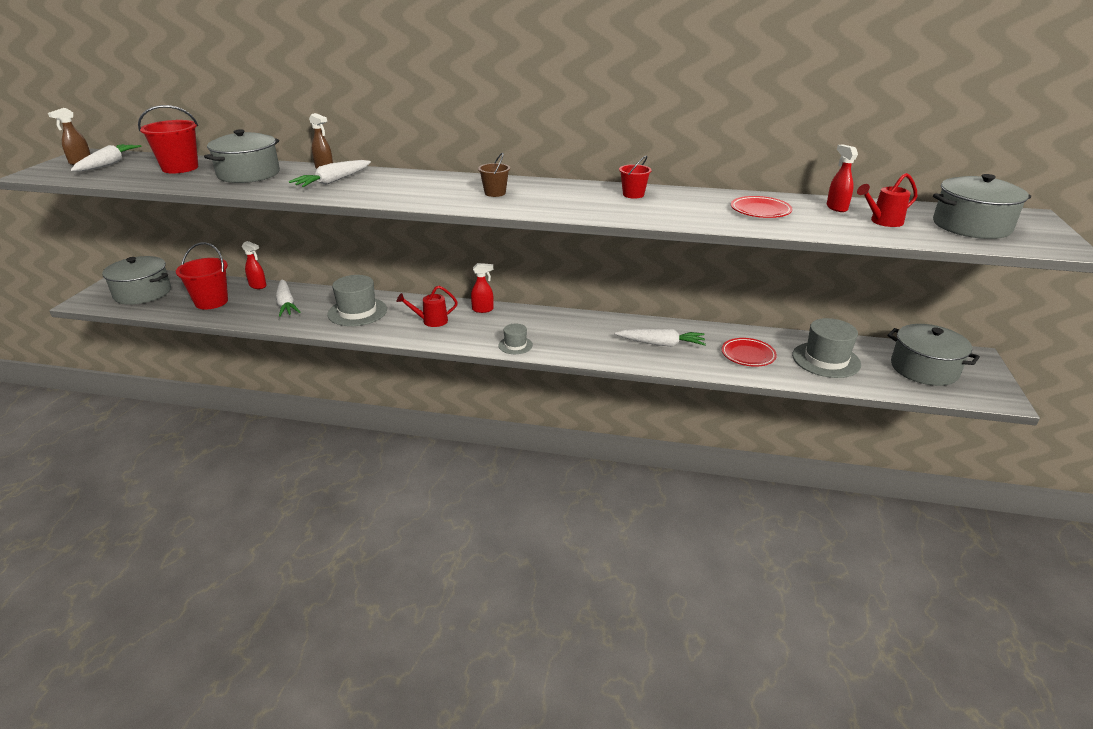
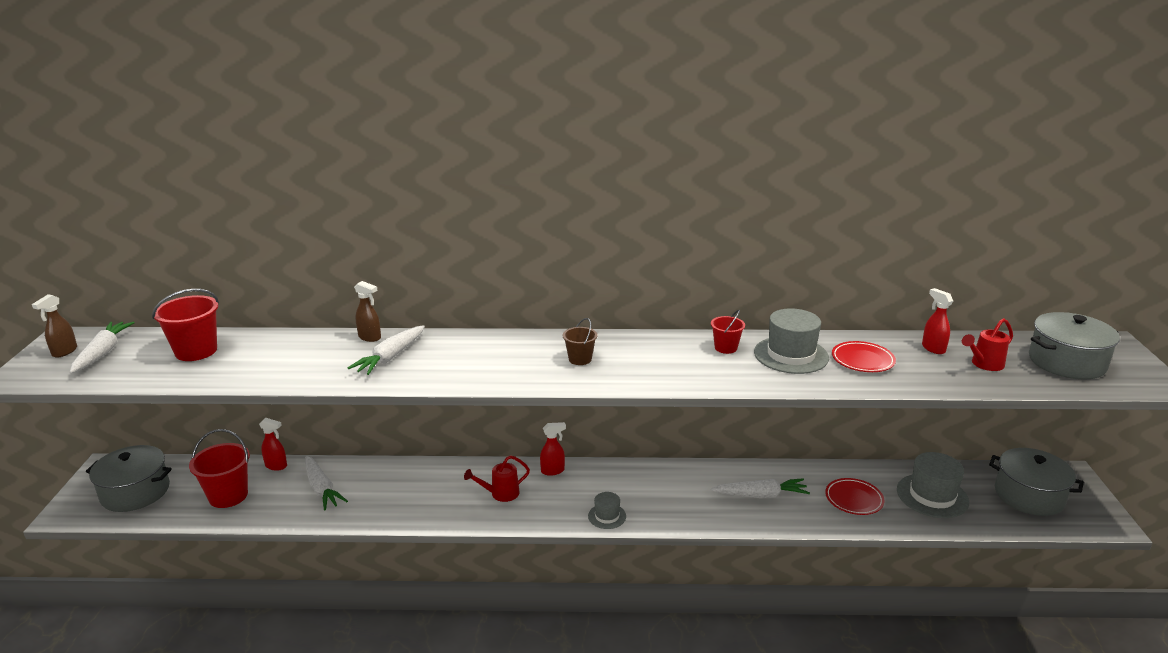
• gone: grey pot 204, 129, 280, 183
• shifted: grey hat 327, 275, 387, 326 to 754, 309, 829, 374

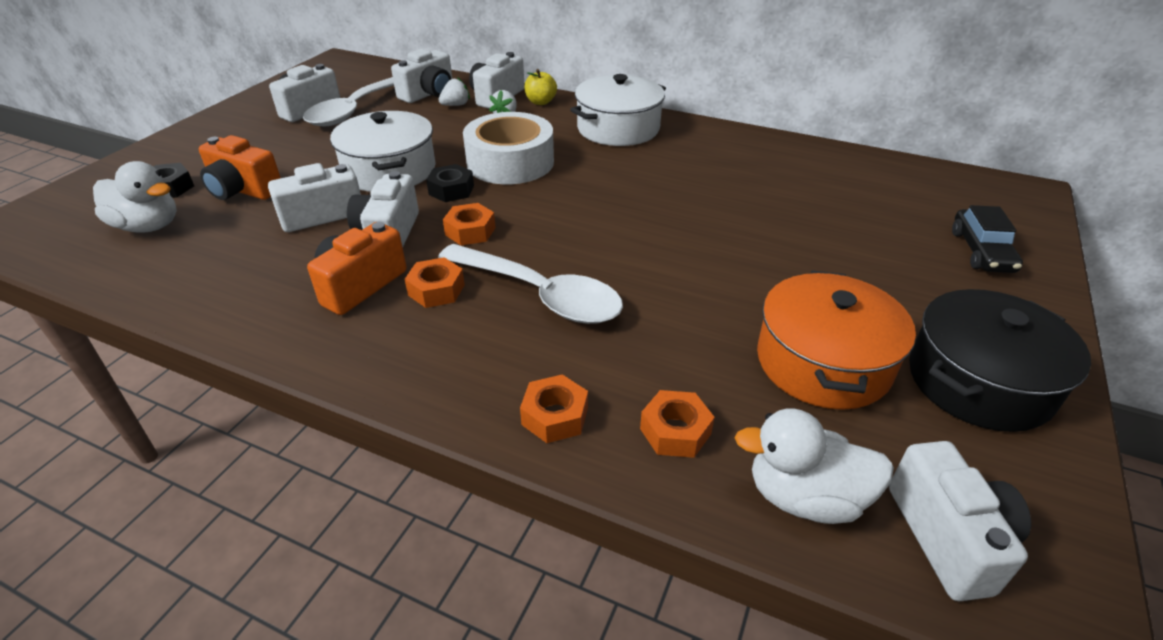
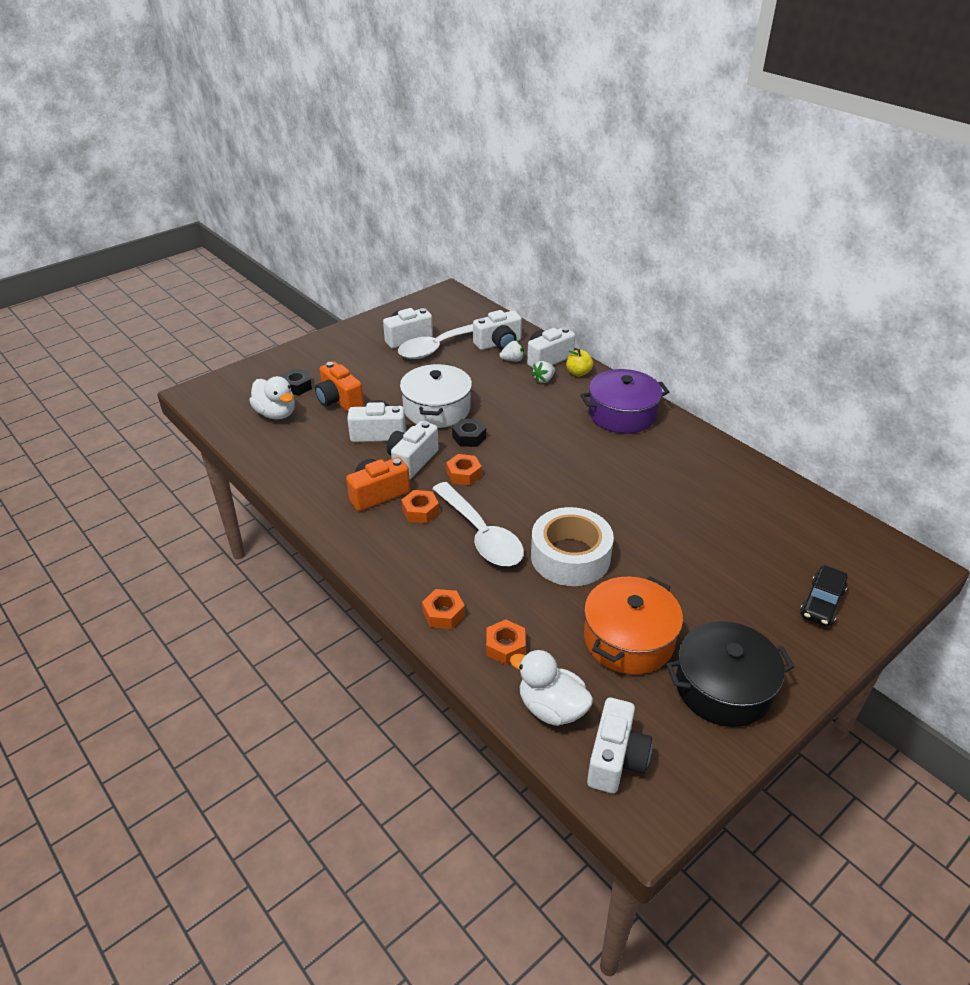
• repainted: white pot 570, 74, 666, 146 to purple pot 580, 369, 669, 434
• shifted: white tape 463, 112, 554, 184 to 531, 507, 614, 586

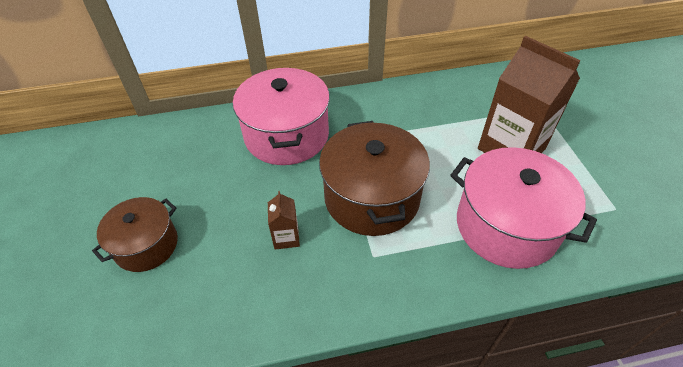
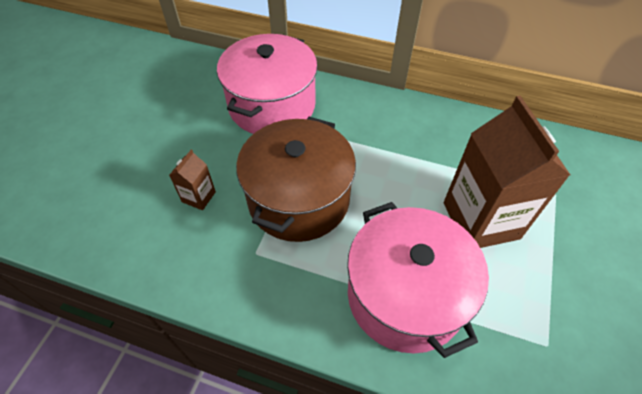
• gone: brown pot 92, 197, 178, 272

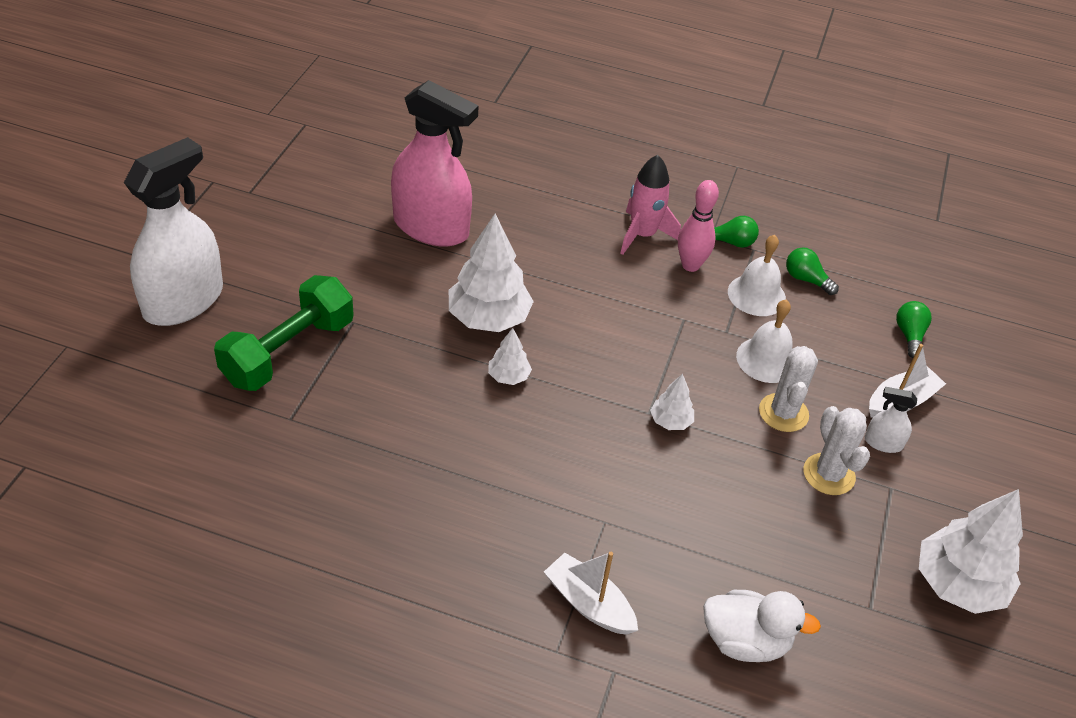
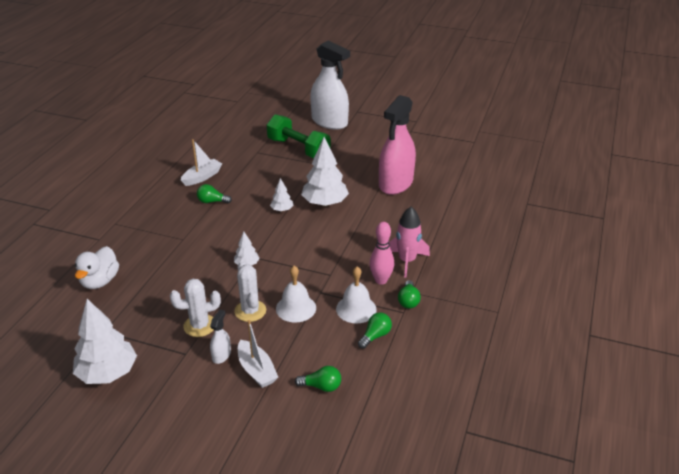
• rotated: white cactus 759, 346, 818, 432 = 234, 261, 266, 322 60 degrees clockwise
• shifted: white boat 544, 552, 638, 635 to 181, 139, 222, 186
• new: green light bulb 197, 184, 232, 203

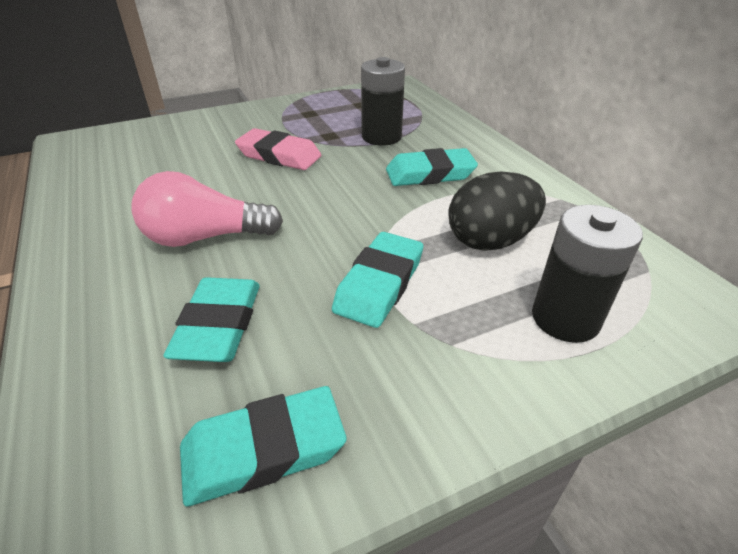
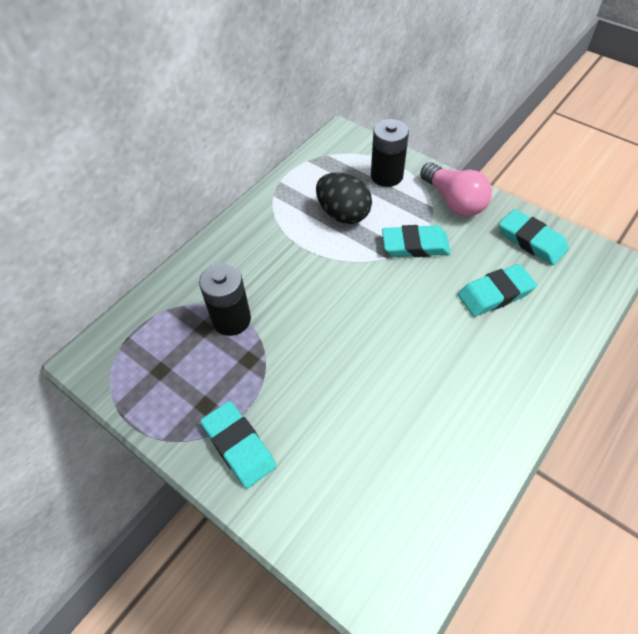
• gone: pink eraser 235, 128, 321, 170
• shifted: turquoise eraser 386, 148, 478, 186 to 200, 401, 276, 488
• shifted: pink light bulb 131, 171, 283, 247 to 420, 162, 492, 217

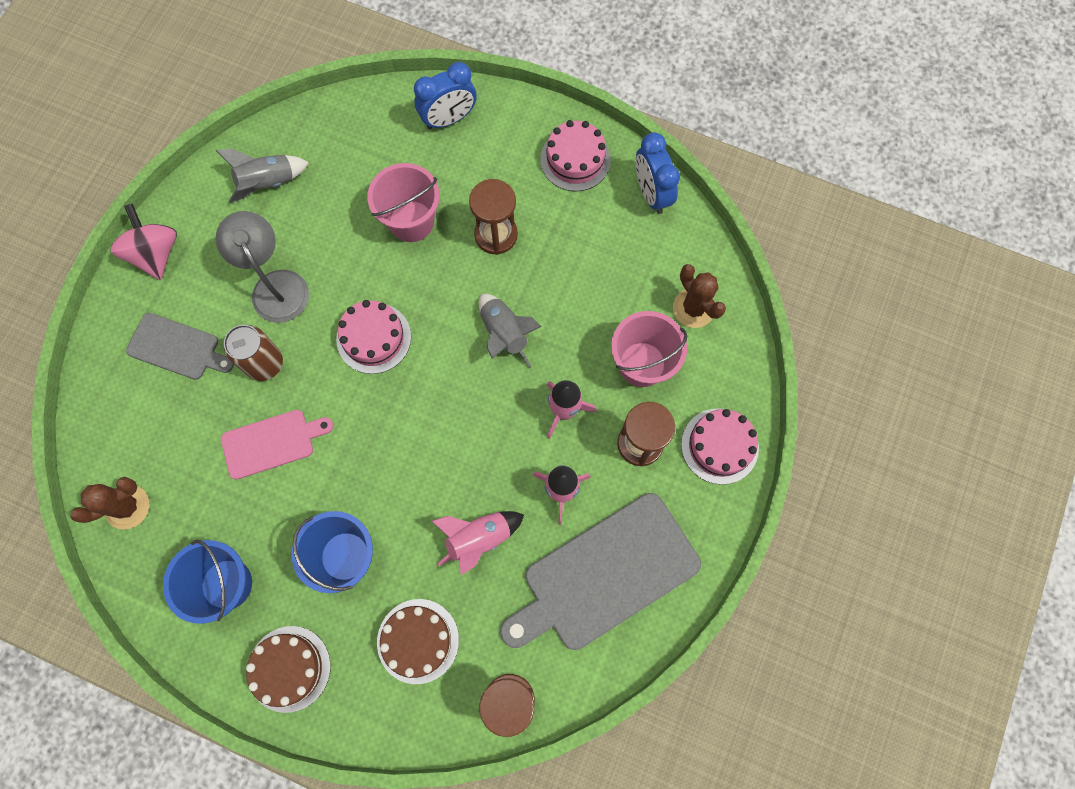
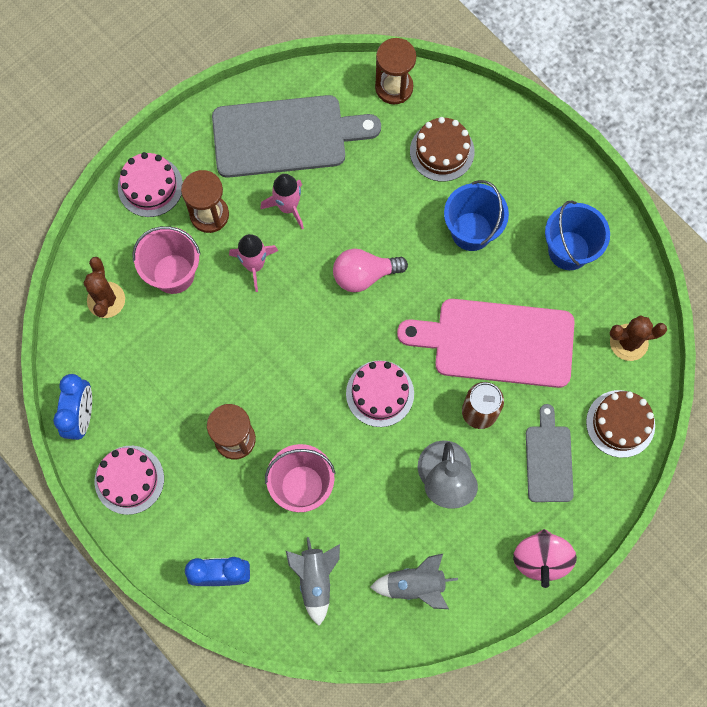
• shifted: grey rocket 479, 294, 542, 368 to 286, 537, 340, 626
• rotated: grey cutting board 126, 313, 234, 380 = 526, 404, 574, 502 45 degrees clockwise
• scaled: pink cutting board 221, 410, 334, 479 = 397, 299, 575, 388 x1.82
• gone: pink rocket 432, 511, 524, 575
• shifted: brown cake 246, 626, 331, 713 to 586, 390, 655, 458
• new: pink light bulb 333, 249, 408, 292

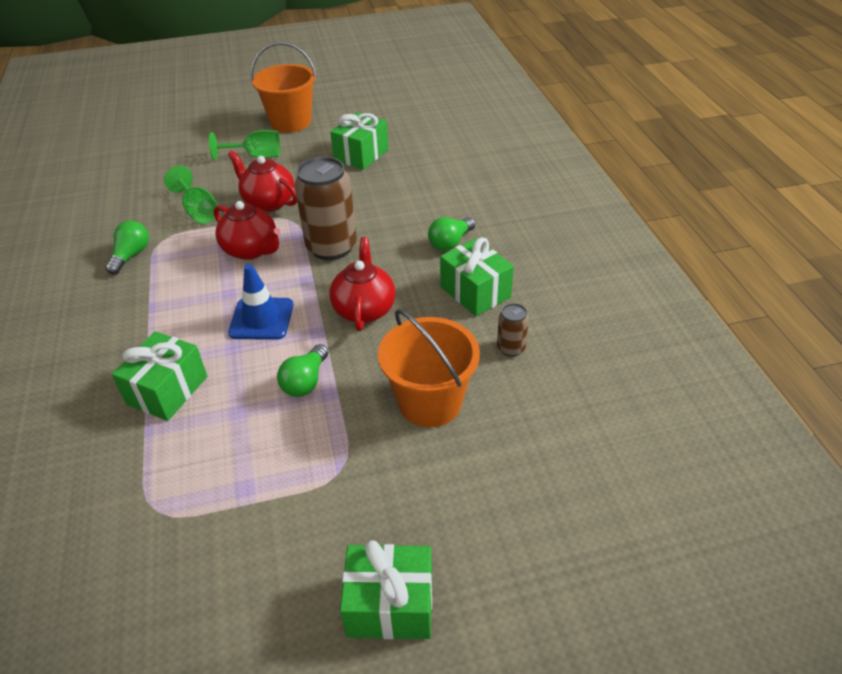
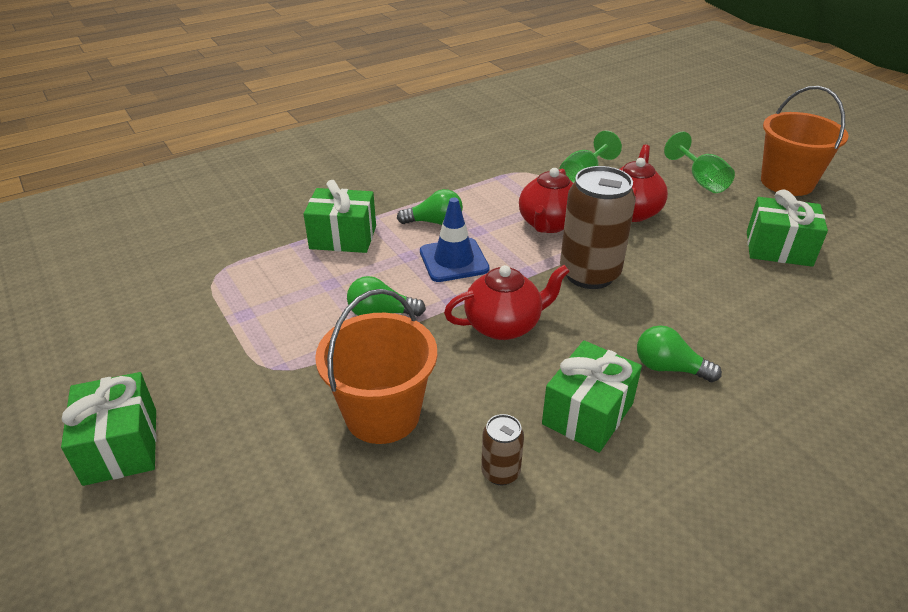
• shifted: green light bulb 106, 221, 149, 274 to 397, 189, 463, 225

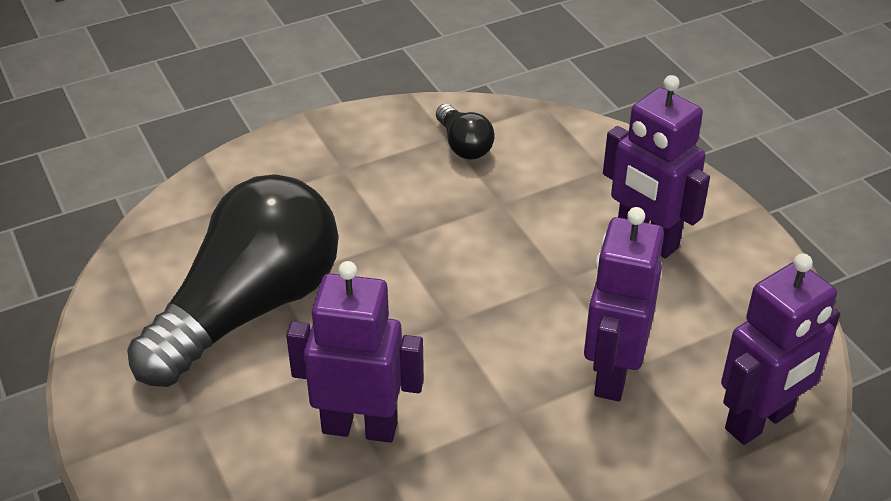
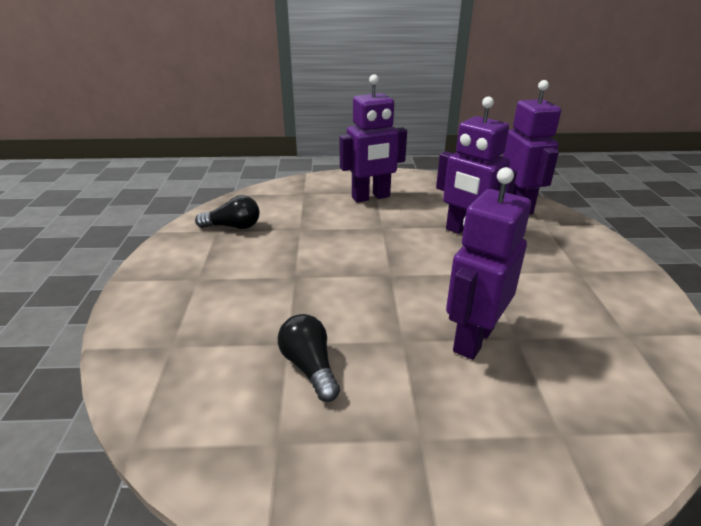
• scaled: black light bulb 127, 175, 339, 387 = 278, 314, 340, 402 x0.41

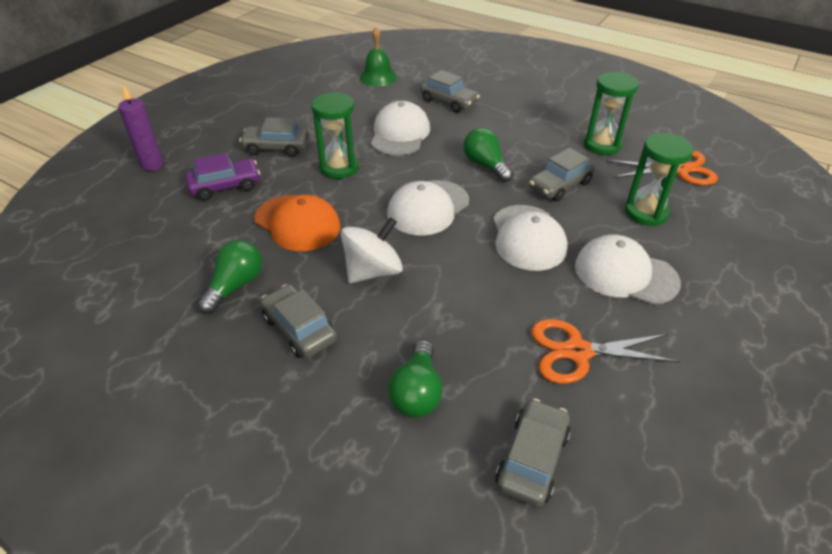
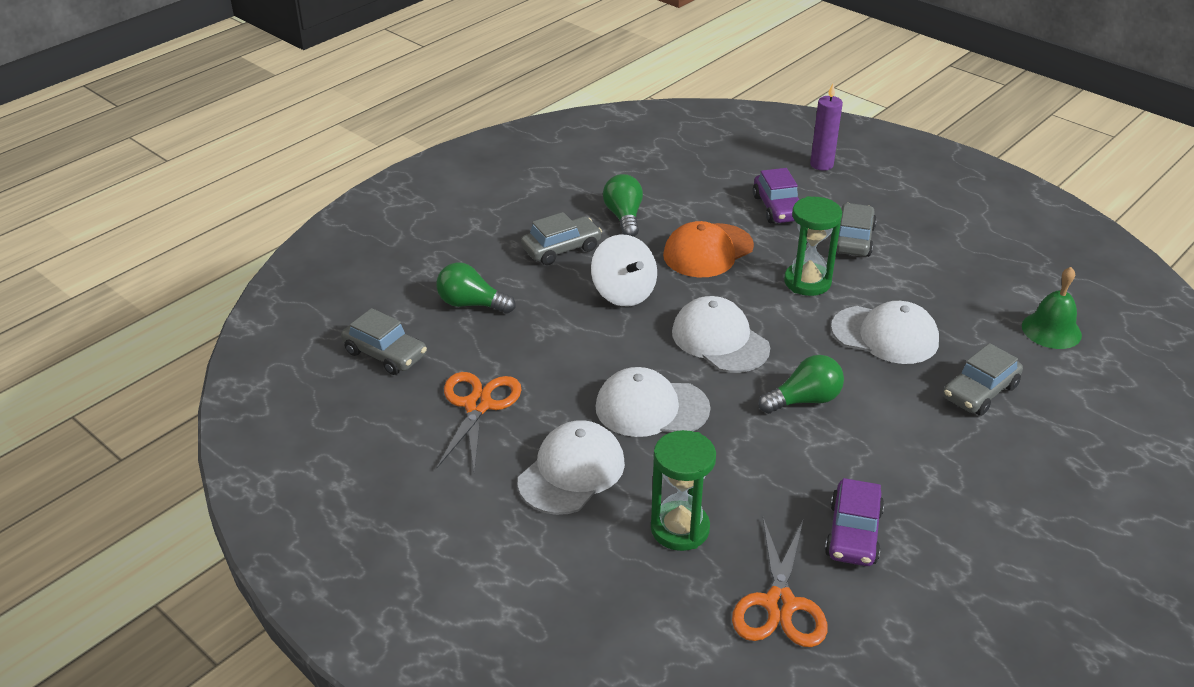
• swapped: green hourglass 584, 72, 639, 155 to purple car 825, 478, 884, 566
• gone: grey car 529, 148, 595, 202
• rotated: green light bulb 198, 240, 262, 314 = 603, 174, 643, 237 135 degrees counterclockwise

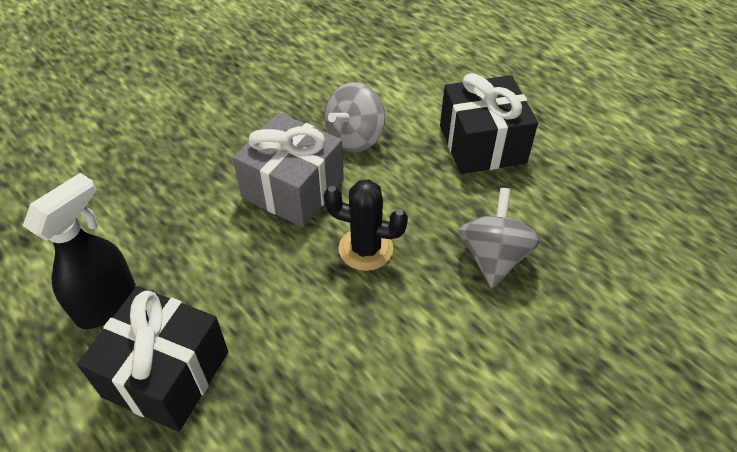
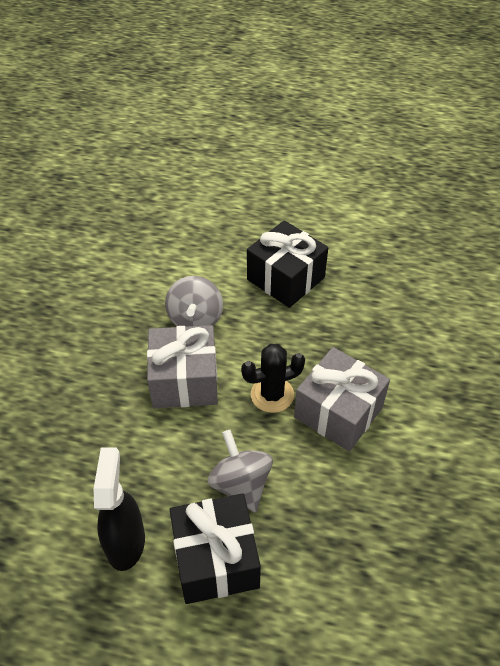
• shifted: grey spinning top 459, 188, 540, 288 to 208, 430, 273, 513
• new: grey gift 294, 347, 390, 452

